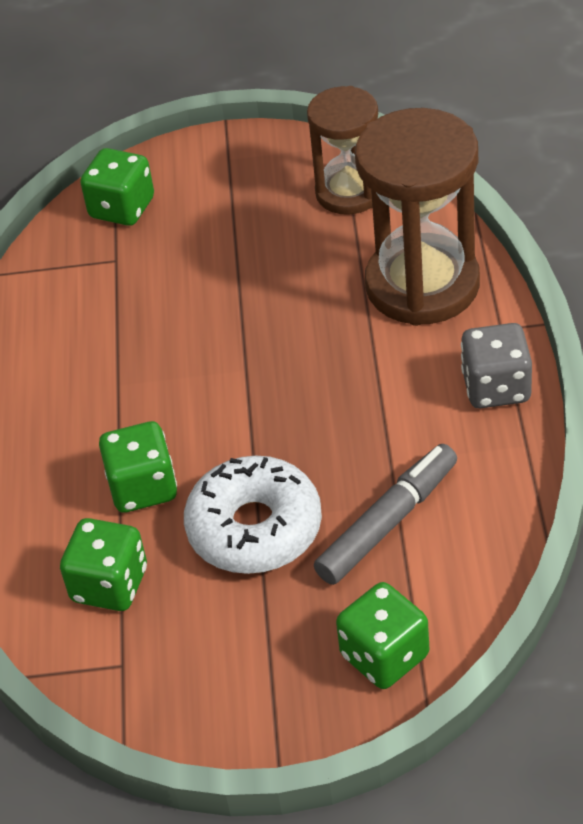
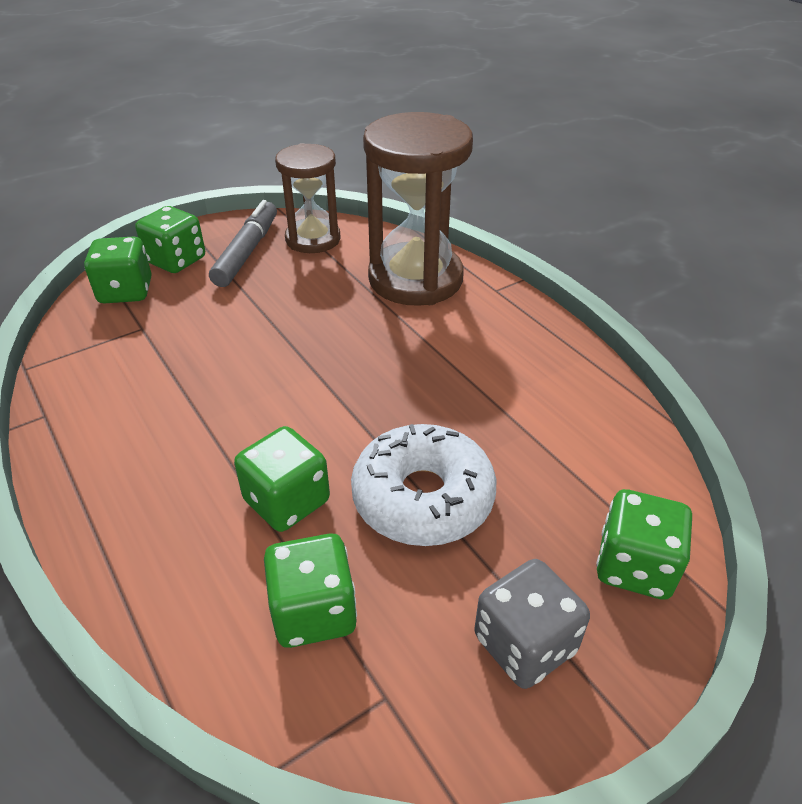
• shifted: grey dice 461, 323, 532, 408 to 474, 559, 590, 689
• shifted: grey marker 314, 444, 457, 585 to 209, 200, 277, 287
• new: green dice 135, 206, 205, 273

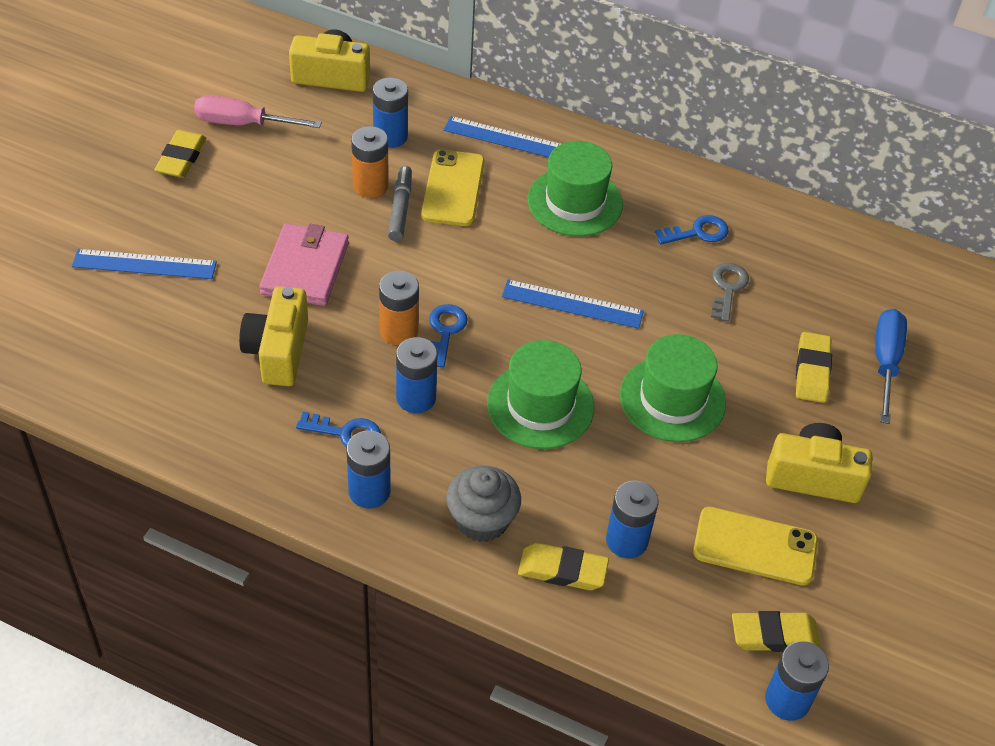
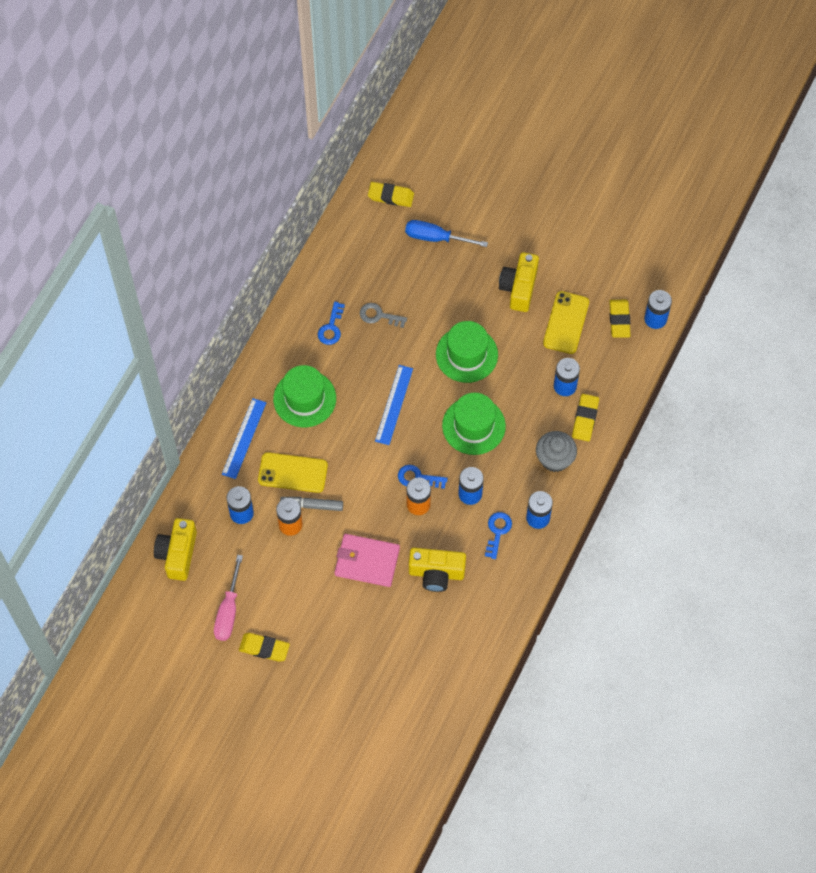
• rotated: blue key 655, 215, 729, 245 = 318, 302, 345, 345 150 degrees counterclockwise
• gone: blue ruler 72, 249, 217, 279
• shifted: yellow eraser 796, 332, 832, 403 to 368, 182, 414, 207

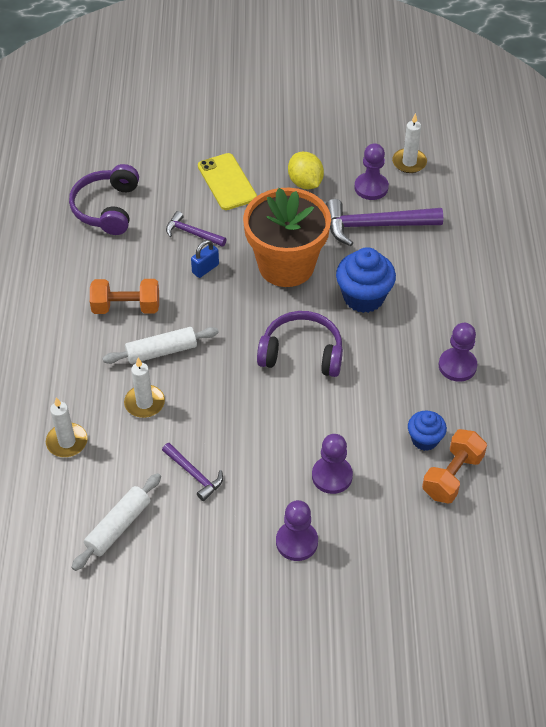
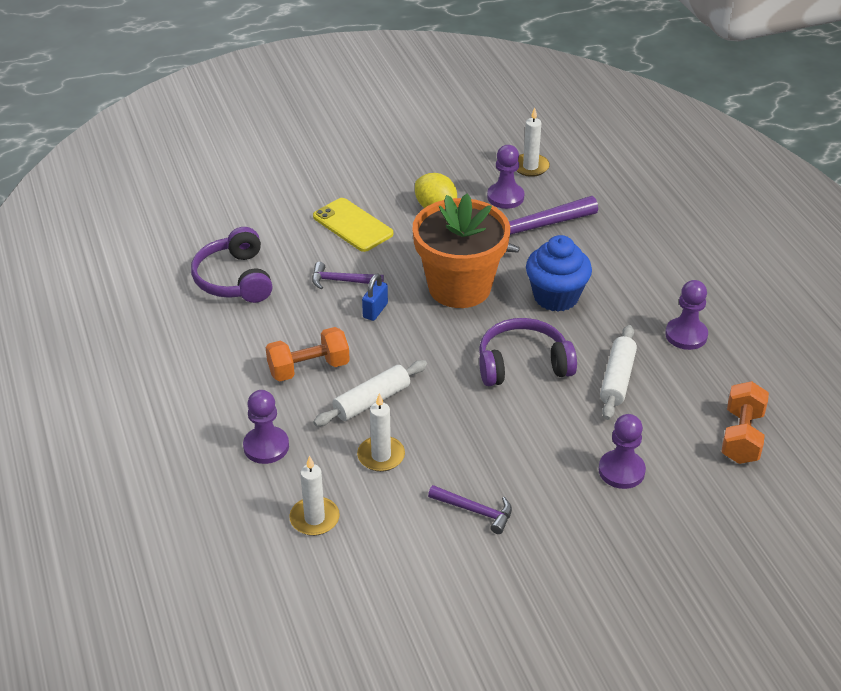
• gone: blue cupcake 408, 411, 447, 451
• shifted: white rolling pin 71, 473, 161, 571 to 600, 325, 637, 420
• shifted: purple pawn 276, 500, 318, 561 to 243, 390, 289, 464

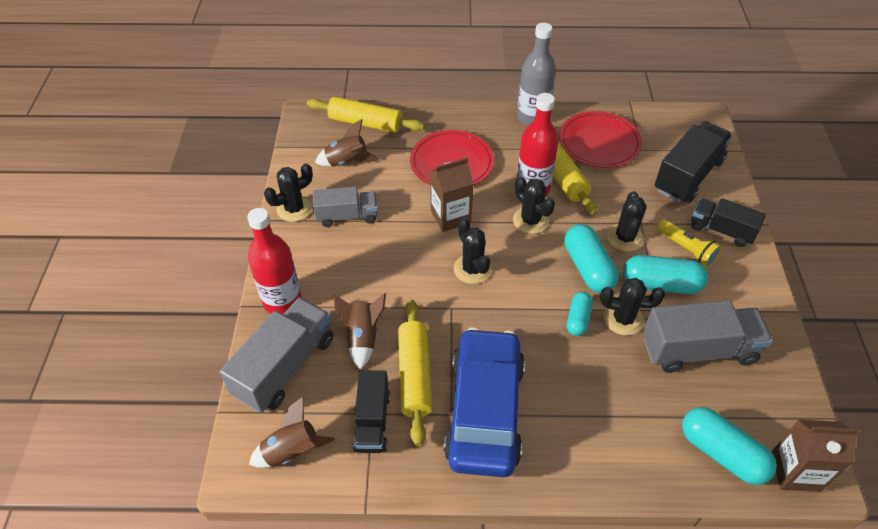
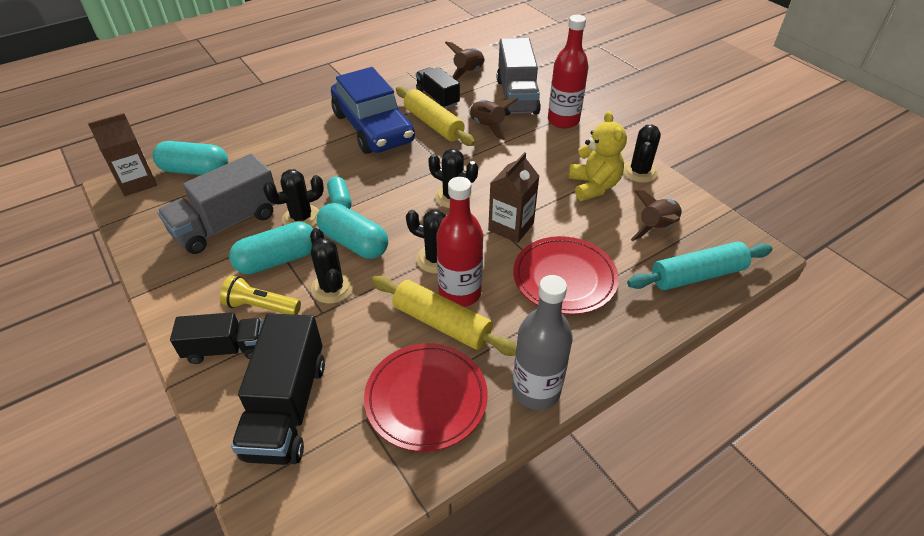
• repainted: yellow rolling pin 307, 96, 425, 133 to turquoise rolling pin 627, 241, 773, 290
• swapped: grey truck 313, 187, 378, 227 to yellow teddy bear 568, 111, 627, 201

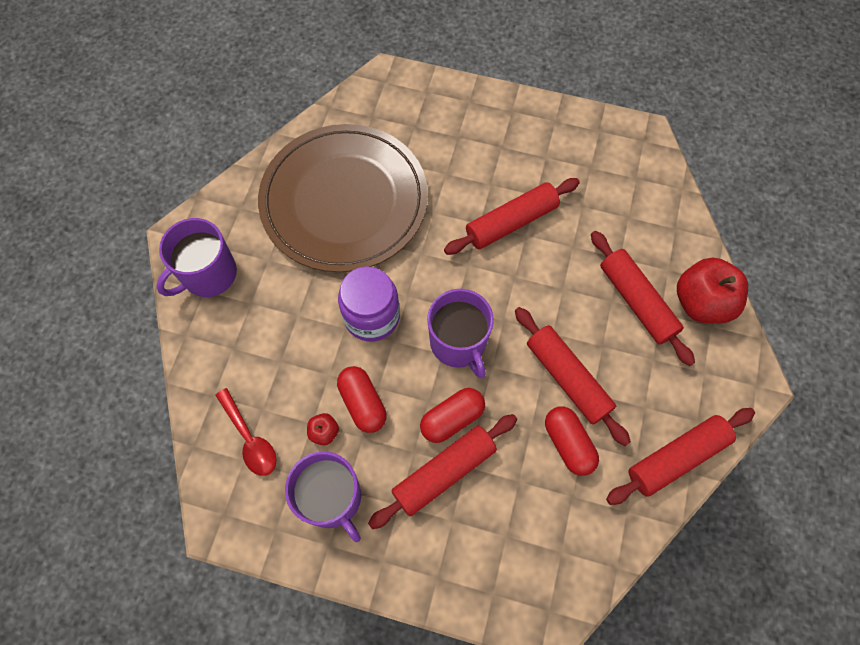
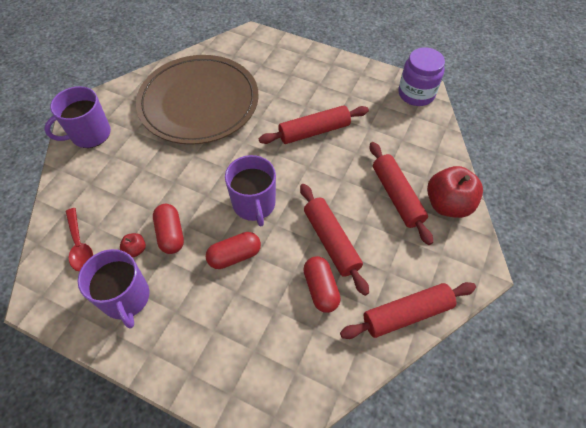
• shifted: purple jar 338, 267, 400, 342 to 398, 48, 445, 106
• gone: red rolling pin 368, 414, 517, 529

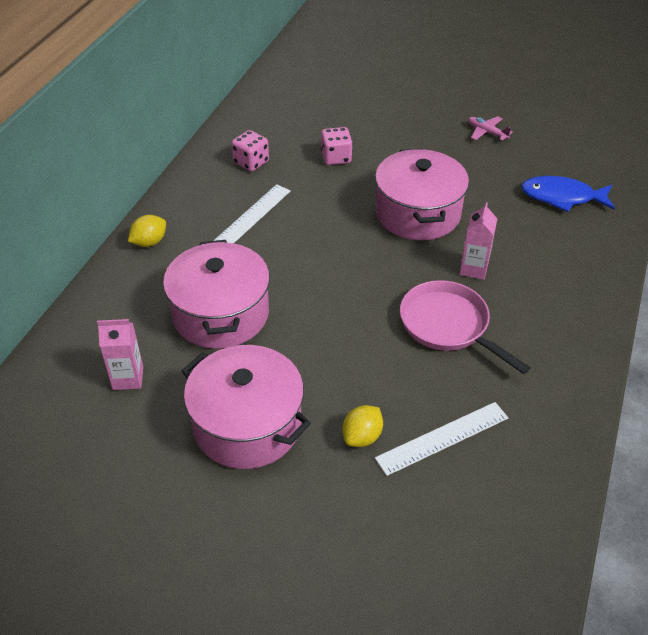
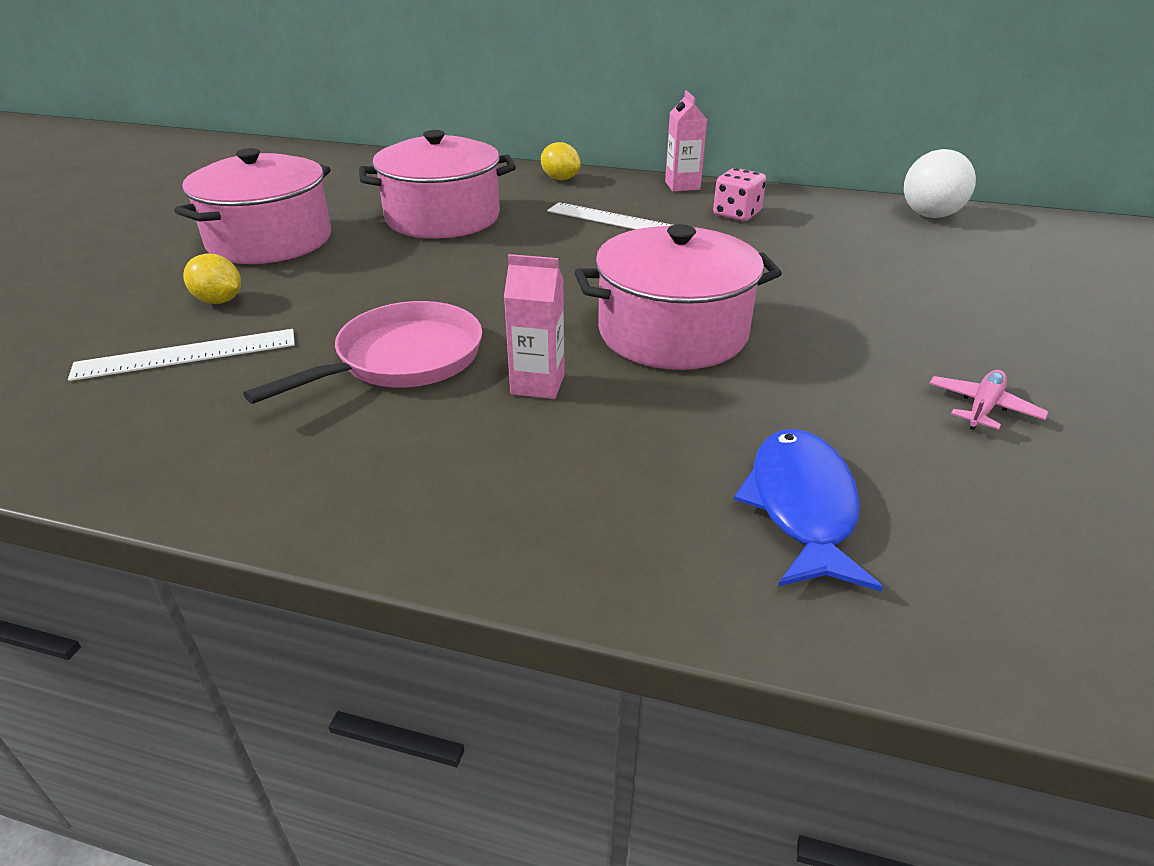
• gone: pink dice 321, 127, 353, 165
• shifted: pink carton 97, 319, 143, 390 to 665, 90, 707, 192
• rotated: white ruler 375, 402, 508, 476 = 68, 329, 295, 381 75 degrees counterclockwise
• new: white ball 904, 149, 976, 218

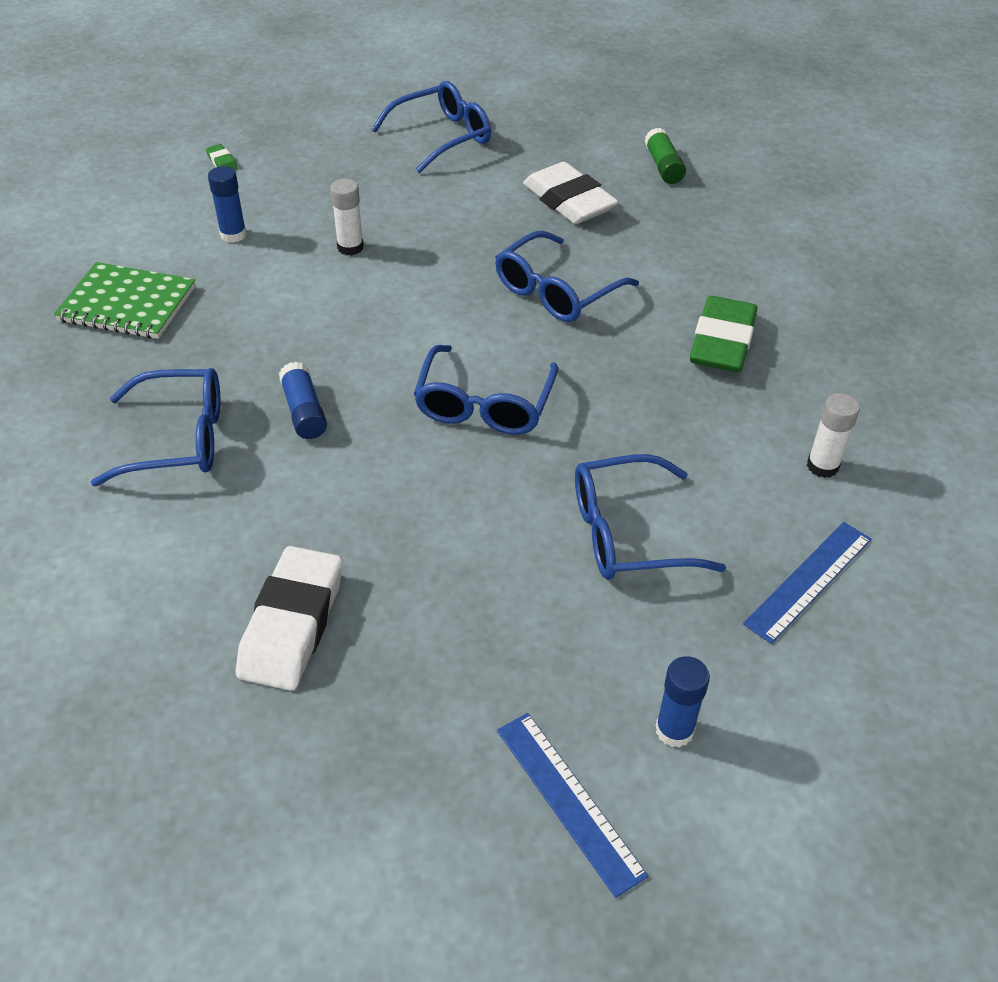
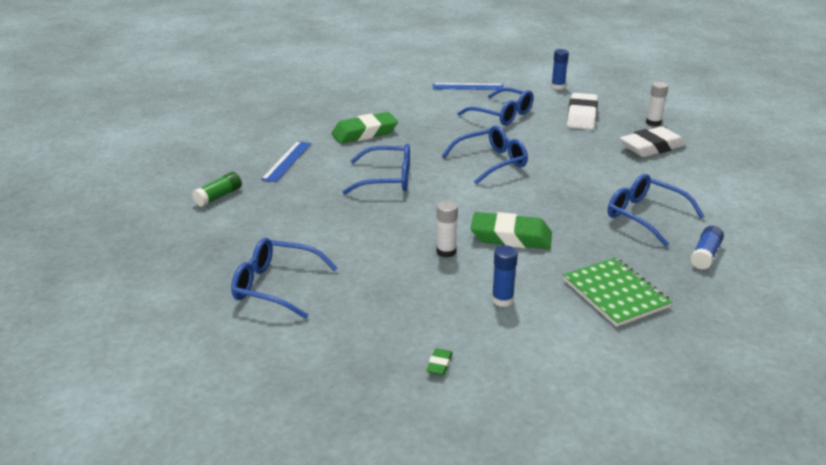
• shifted: white eraser 523, 162, 618, 224 to 567, 93, 598, 130
• shifted: blue glue stick 279, 362, 327, 439 to 691, 226, 724, 270
• shifted: white glue stick 807, 393, 860, 478 to 646, 82, 668, 126
• shifted: blue ruler 497, 713, 648, 898 to 261, 141, 311, 182
• new: green eraser 471, 212, 552, 249

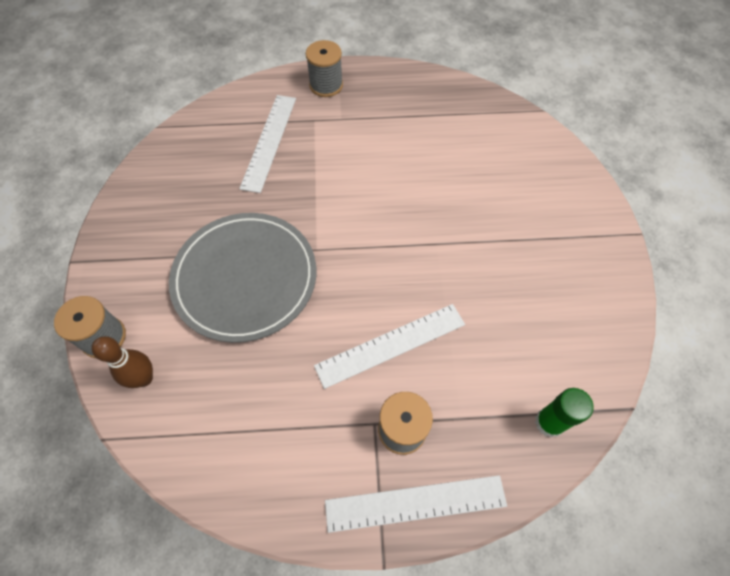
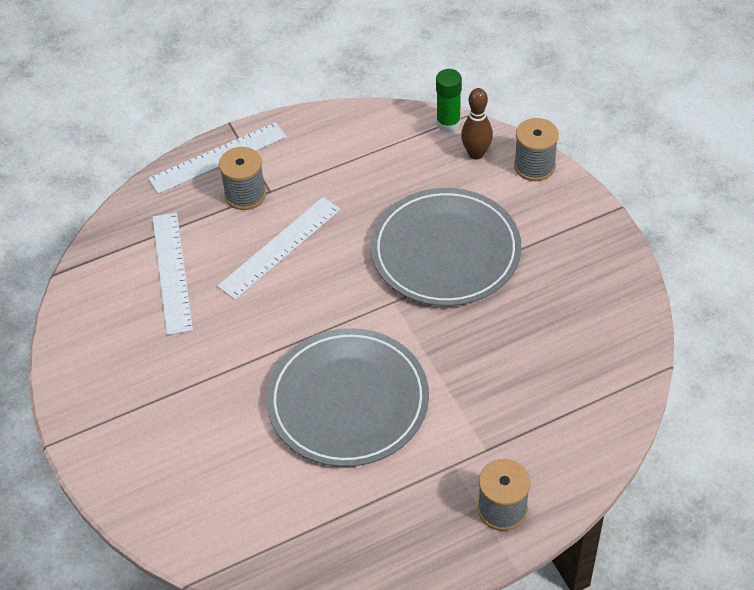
• shifted: white ruler 239, 95, 296, 193 to 152, 212, 193, 335
• shifted: green glue stick 535, 388, 594, 438 to 436, 69, 462, 132
• new: grey plate 266, 328, 429, 467

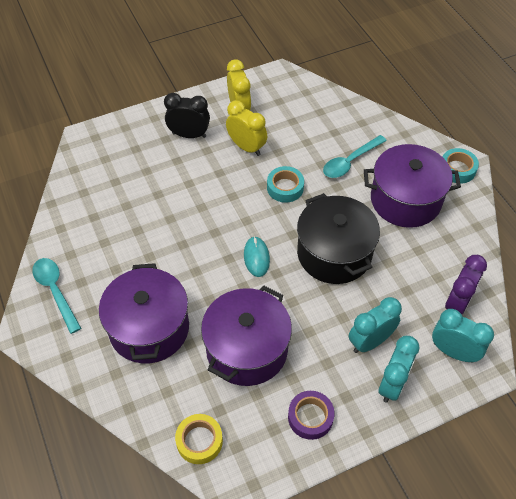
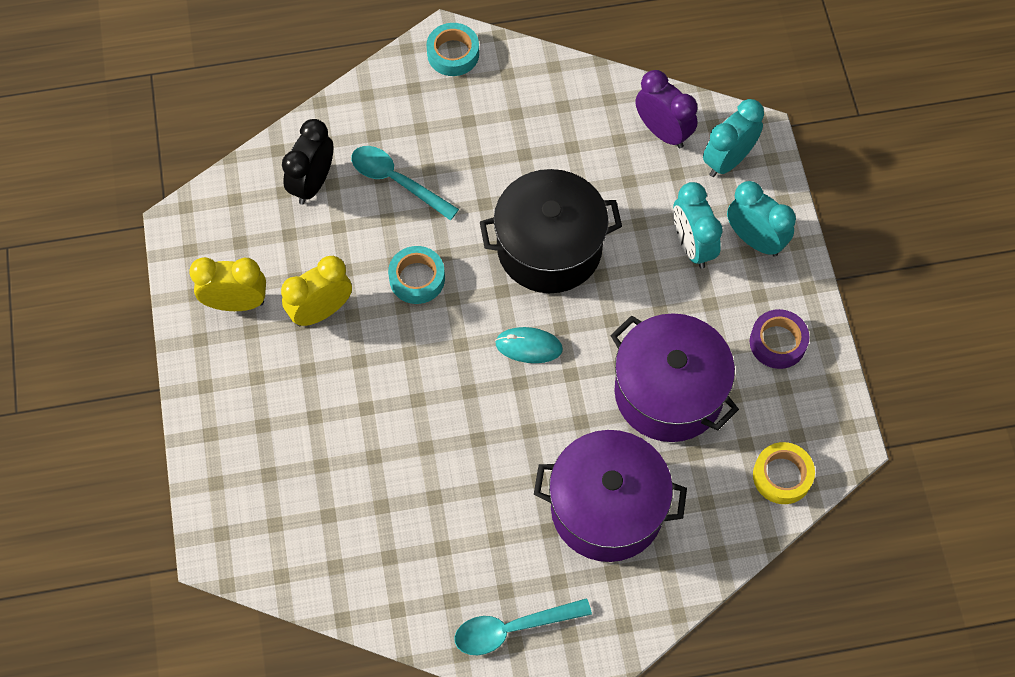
• shifted: black clock 164, 93, 210, 138 to 282, 119, 333, 205
• rotated: turquoise spoon 323, 135, 387, 178 = 351, 146, 459, 220 150 degrees clockwise
• gone: purple pot 364, 144, 461, 228

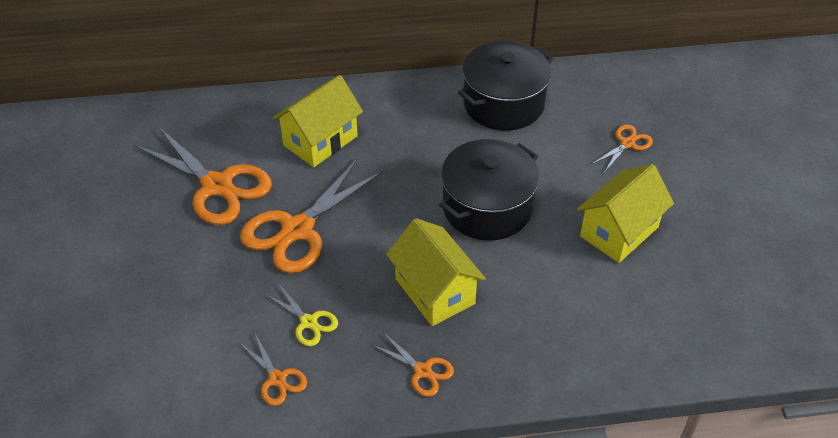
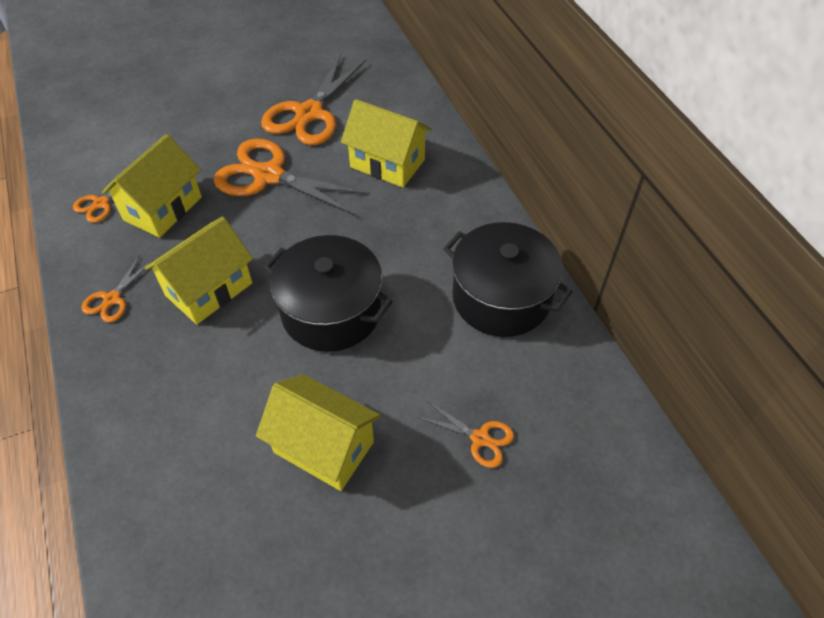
• swapped: yellow scissors 265, 283, 338, 346 to yellow house 102, 134, 202, 238

